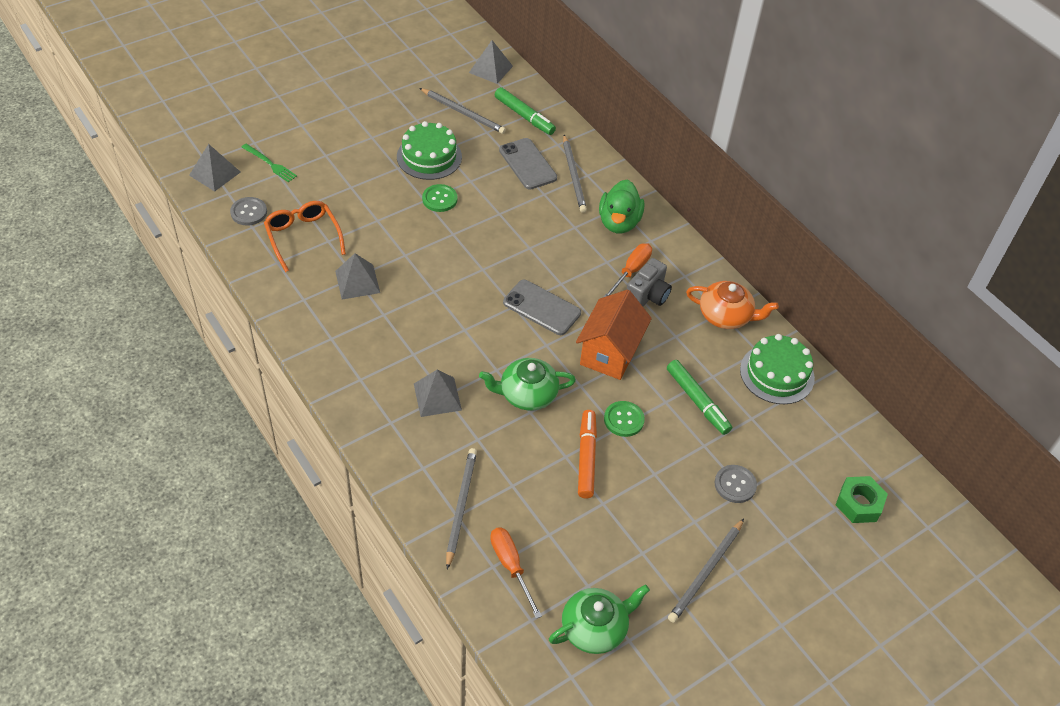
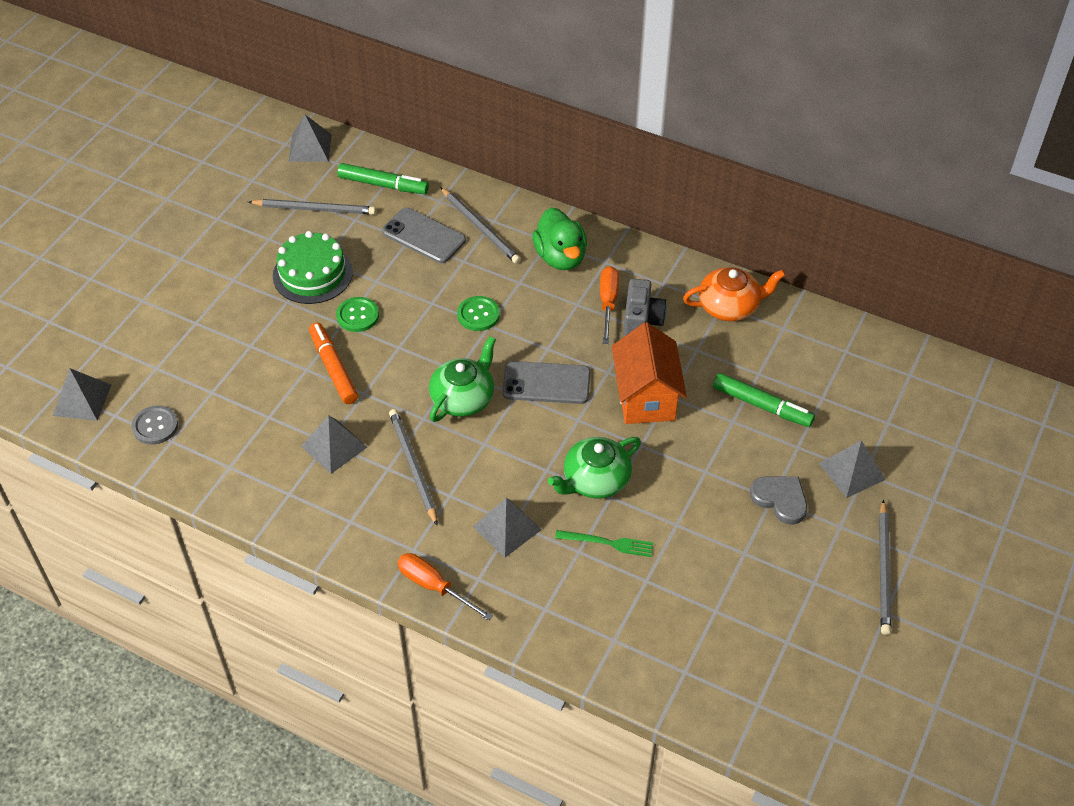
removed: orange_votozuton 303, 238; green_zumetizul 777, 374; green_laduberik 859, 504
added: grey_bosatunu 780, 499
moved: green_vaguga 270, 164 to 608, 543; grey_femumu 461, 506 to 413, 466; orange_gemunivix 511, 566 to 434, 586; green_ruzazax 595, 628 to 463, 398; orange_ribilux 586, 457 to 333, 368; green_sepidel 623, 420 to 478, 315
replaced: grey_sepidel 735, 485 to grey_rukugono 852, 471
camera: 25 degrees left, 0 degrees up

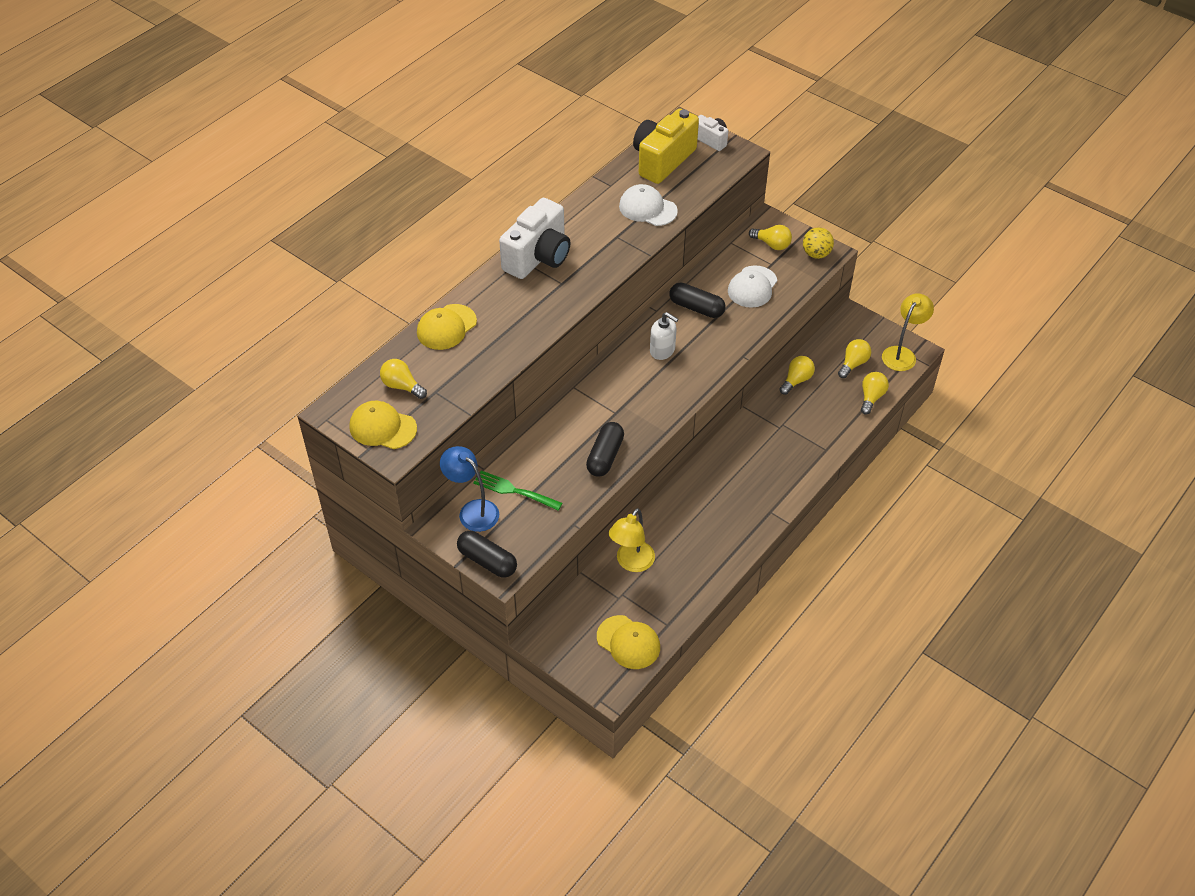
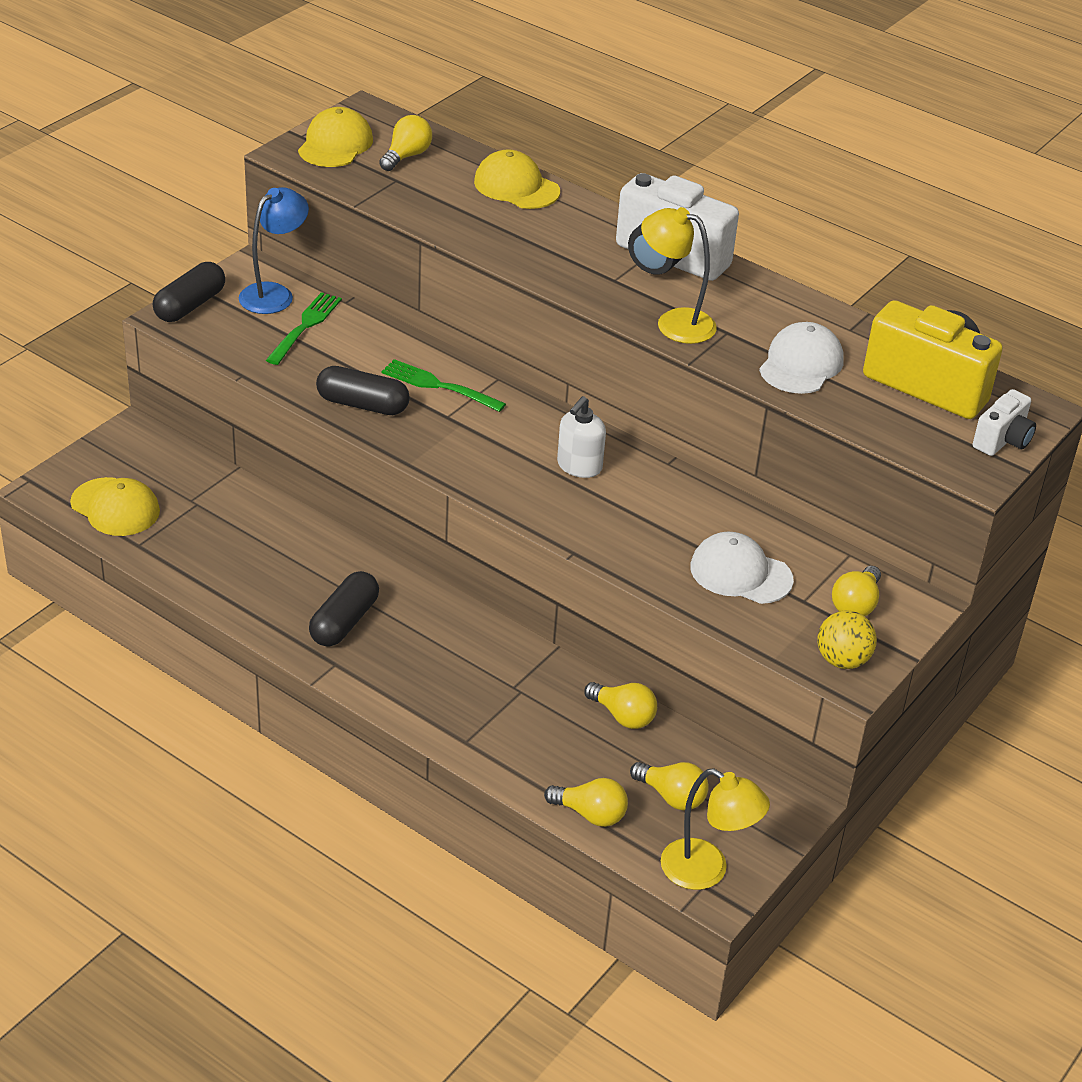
added: green_vaguga 439, 386
moved: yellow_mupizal 631, 563 to 674, 322; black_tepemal 696, 308 to 344, 622
turned: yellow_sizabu 628, 642 = 115, 507 90 degrees counterclockwise
camera: 85 degrees right, 10 degrees down

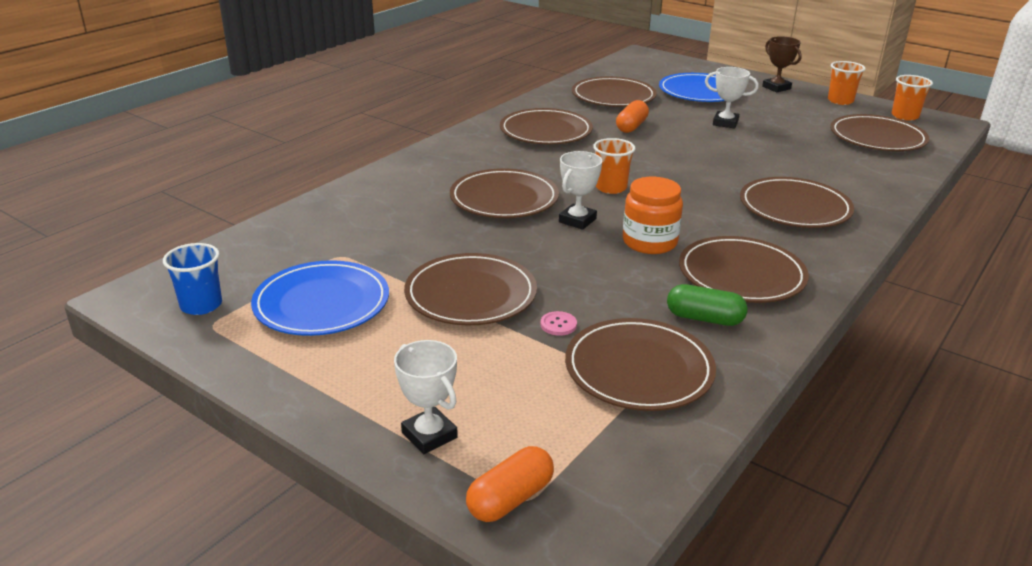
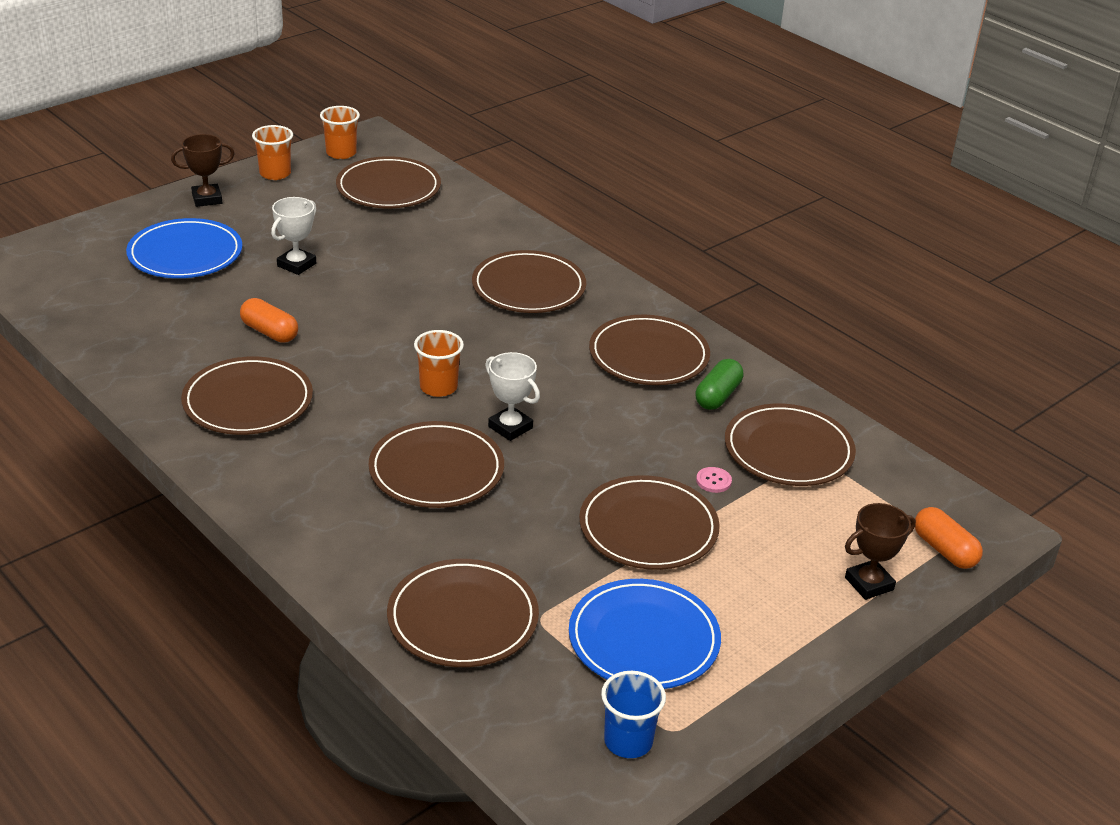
removed: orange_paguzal 649, 242
moved: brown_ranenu 613, 96 to 463, 618
recoloured: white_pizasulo 429, 435 to brown_pizasulo 869, 584
camera: 80 degrees left, 5 degrees up

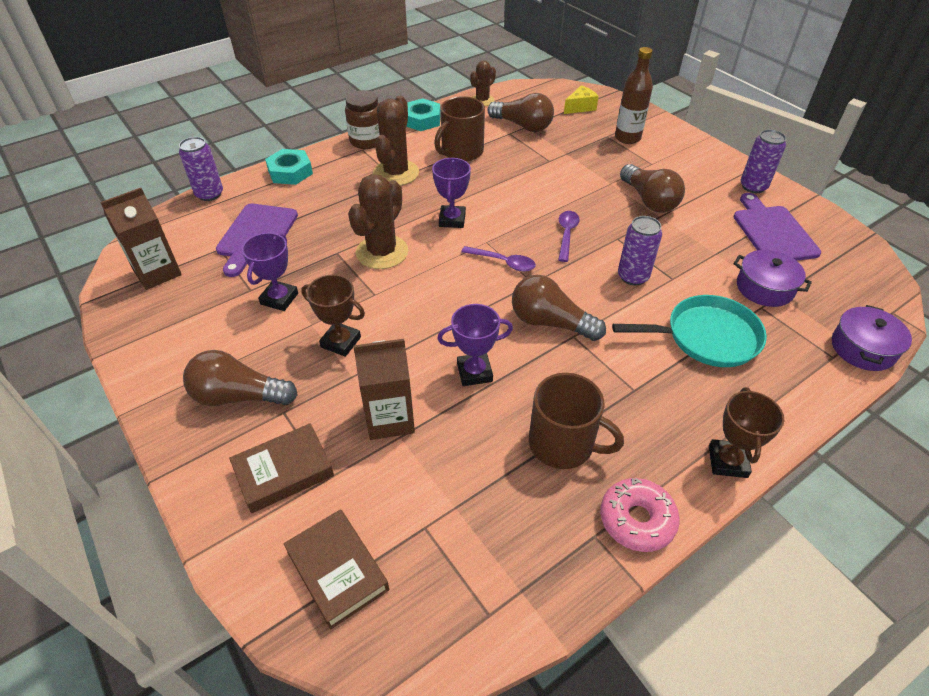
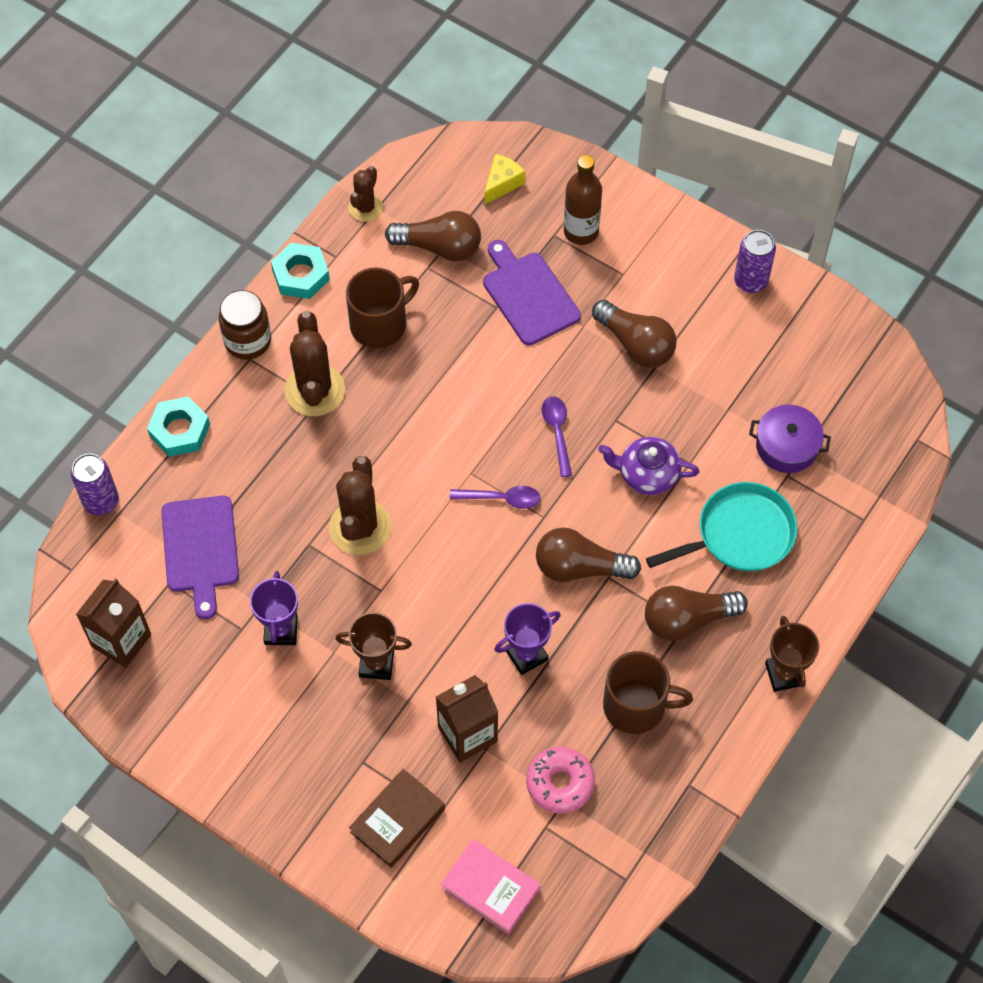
removed: purple_pizasulo 452, 220; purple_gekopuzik 863, 348
moved: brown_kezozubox 239, 396 to 687, 619; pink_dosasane 637, 520 to 560, 783; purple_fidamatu 773, 232 to 529, 295
replaced: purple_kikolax 633, 276 to purple_ruzazax 647, 474
recoloured: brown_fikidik 337, 570 to pink_fikidik 490, 888
turned: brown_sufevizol 461, 152 = 380, 324 150 degrees counterclockwise
camera: 20 degrees left, 15 degrees up

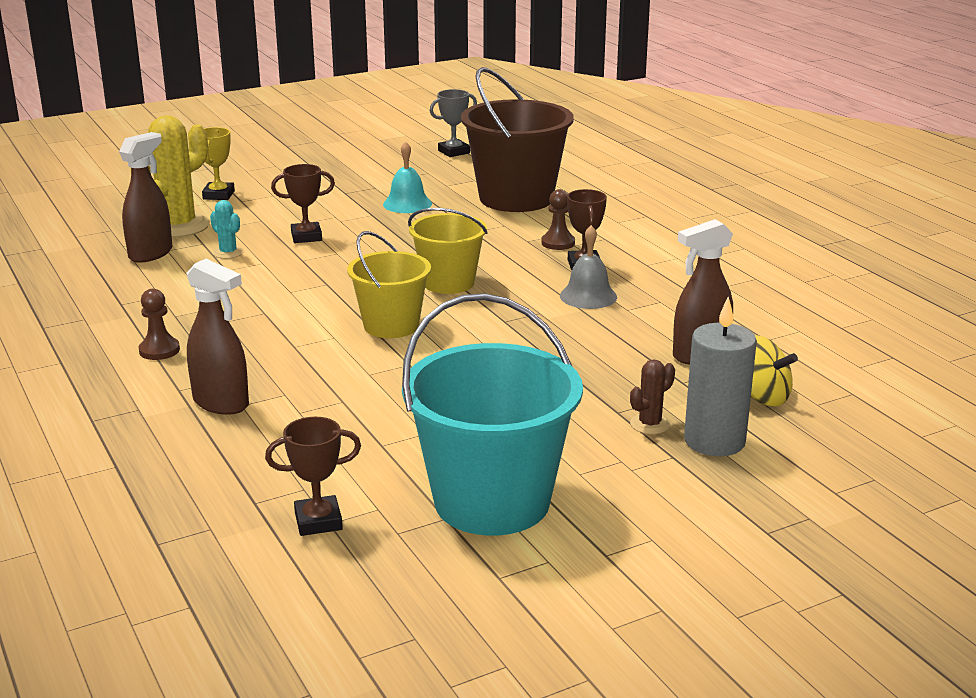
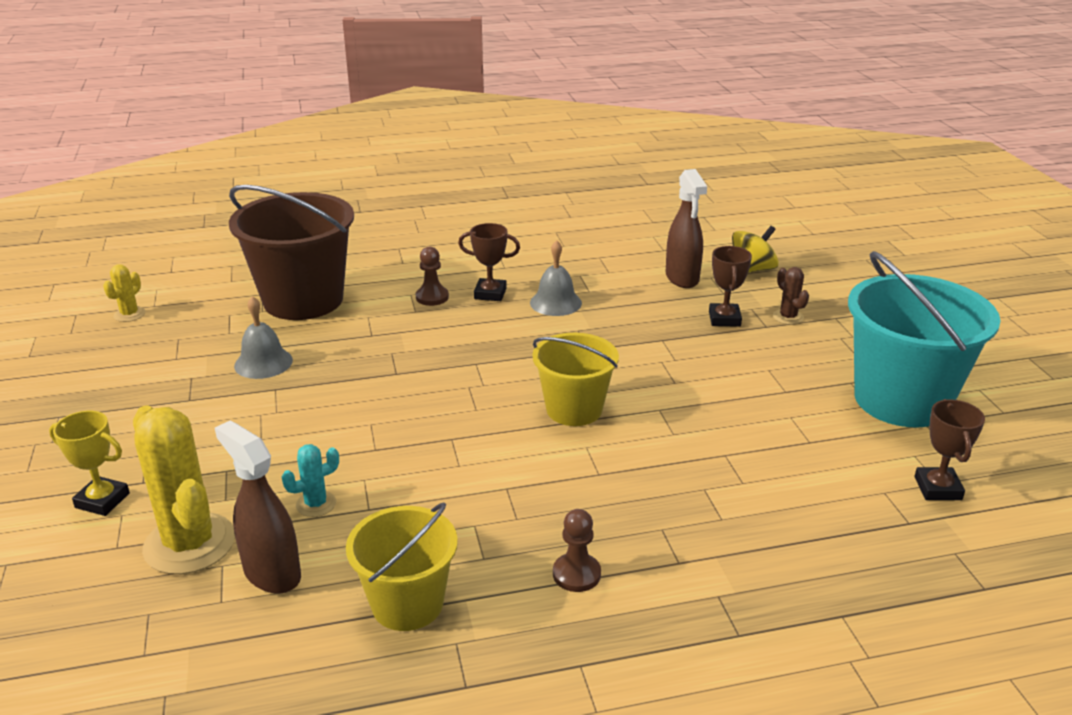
removed: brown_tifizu 221, 403; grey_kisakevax 714, 441
moved: brown_pizasulo 306, 237 to 724, 319; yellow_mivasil 448, 282 to 407, 604
replaced: grey_pizasulo 454, 152 to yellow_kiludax 129, 314
recoloured: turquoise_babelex 407, 204 to grey_babelex 263, 363
camera: 75 degrees left, 5 degrees up

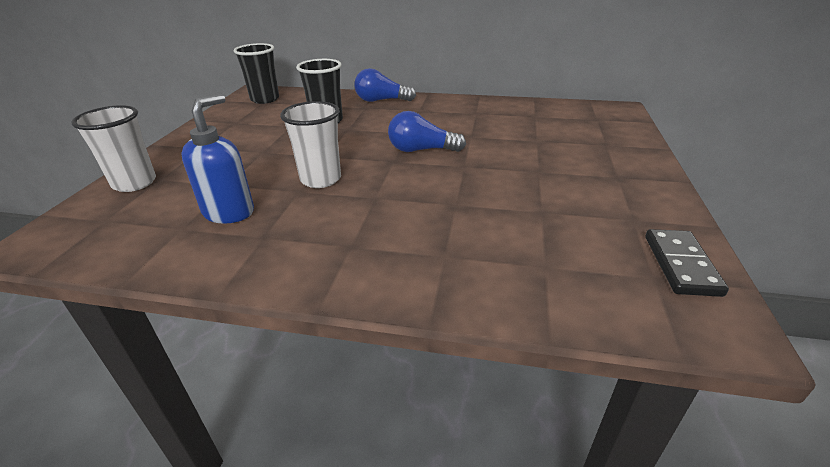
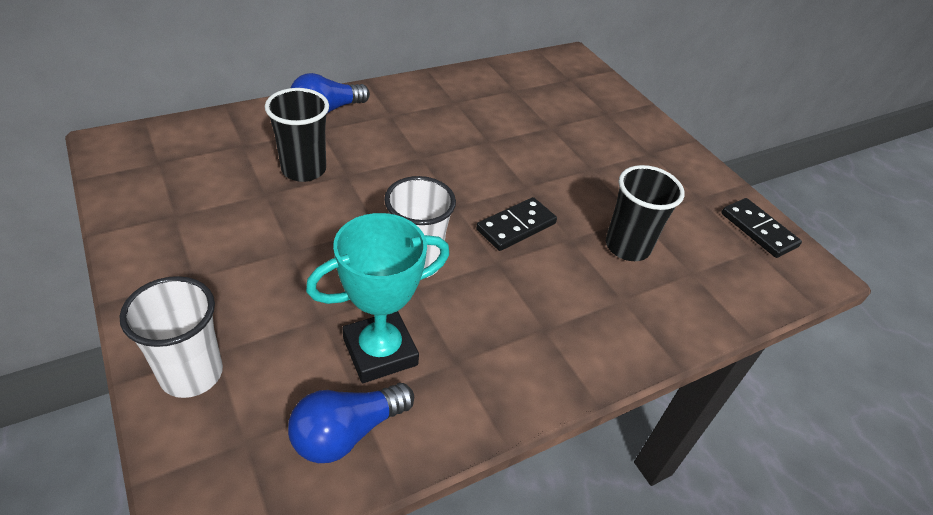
added: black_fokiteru 516, 226
moved: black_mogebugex 265, 99 to 627, 247; blue_kezozubox 421, 150 to 347, 432
replaced: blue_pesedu 229, 212 to turquoise_pizasulo 380, 352
camera: 45 degrees left, 10 degrees up

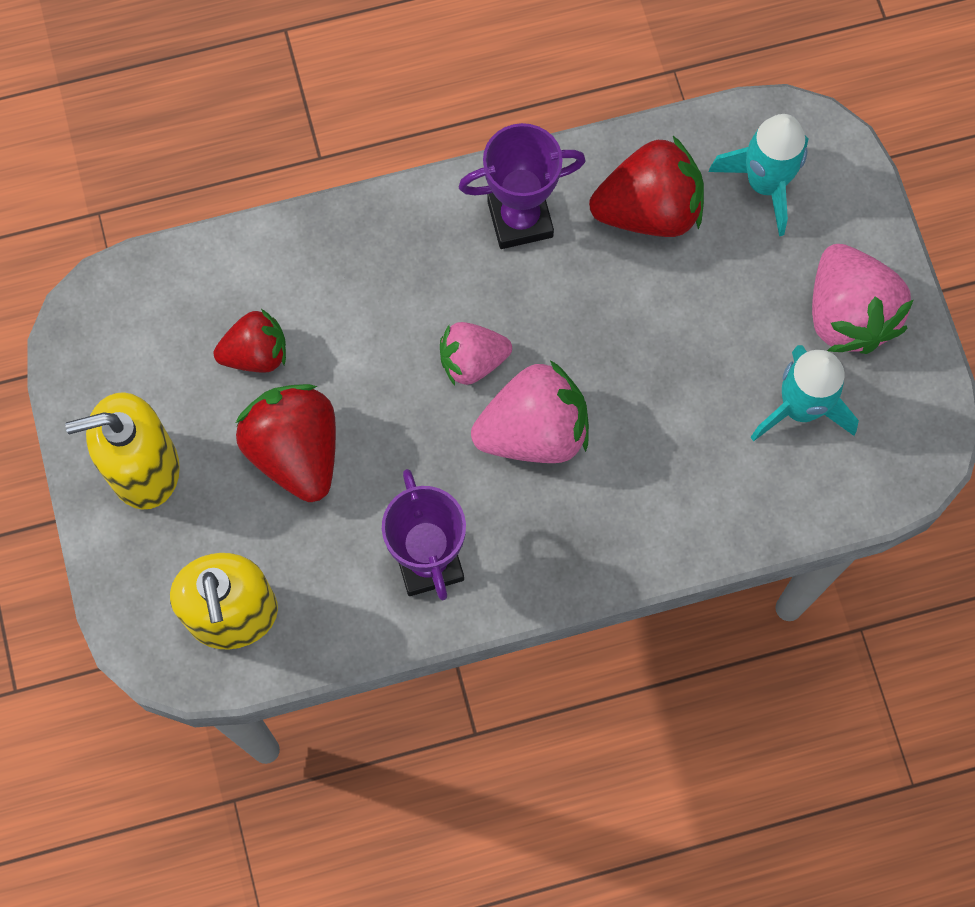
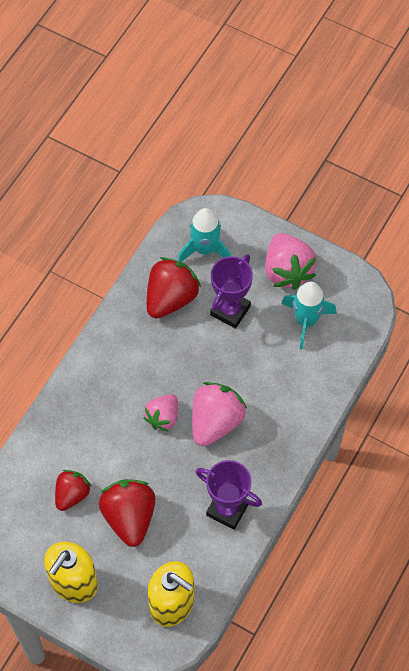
moved: purple_pizasulo 520, 219 to 230, 310
turned: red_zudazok 295, 451 = 129, 517 60 degrees clockwise; pink_zudazok 848, 315 = 287, 271 45 degrees clockwise
camera: 45 degrees left, 10 degrees down

